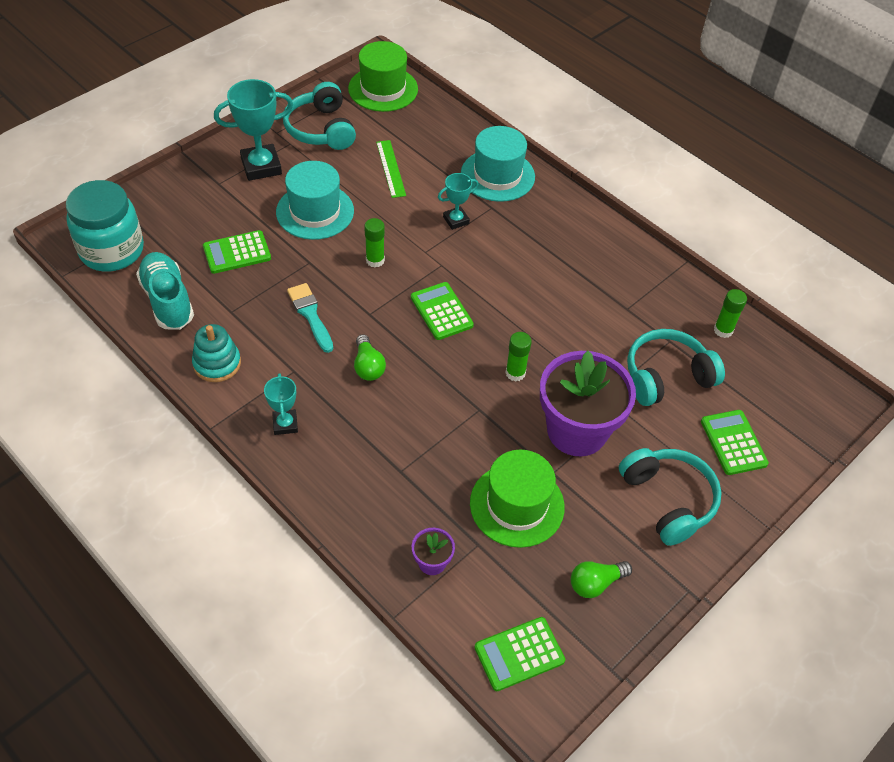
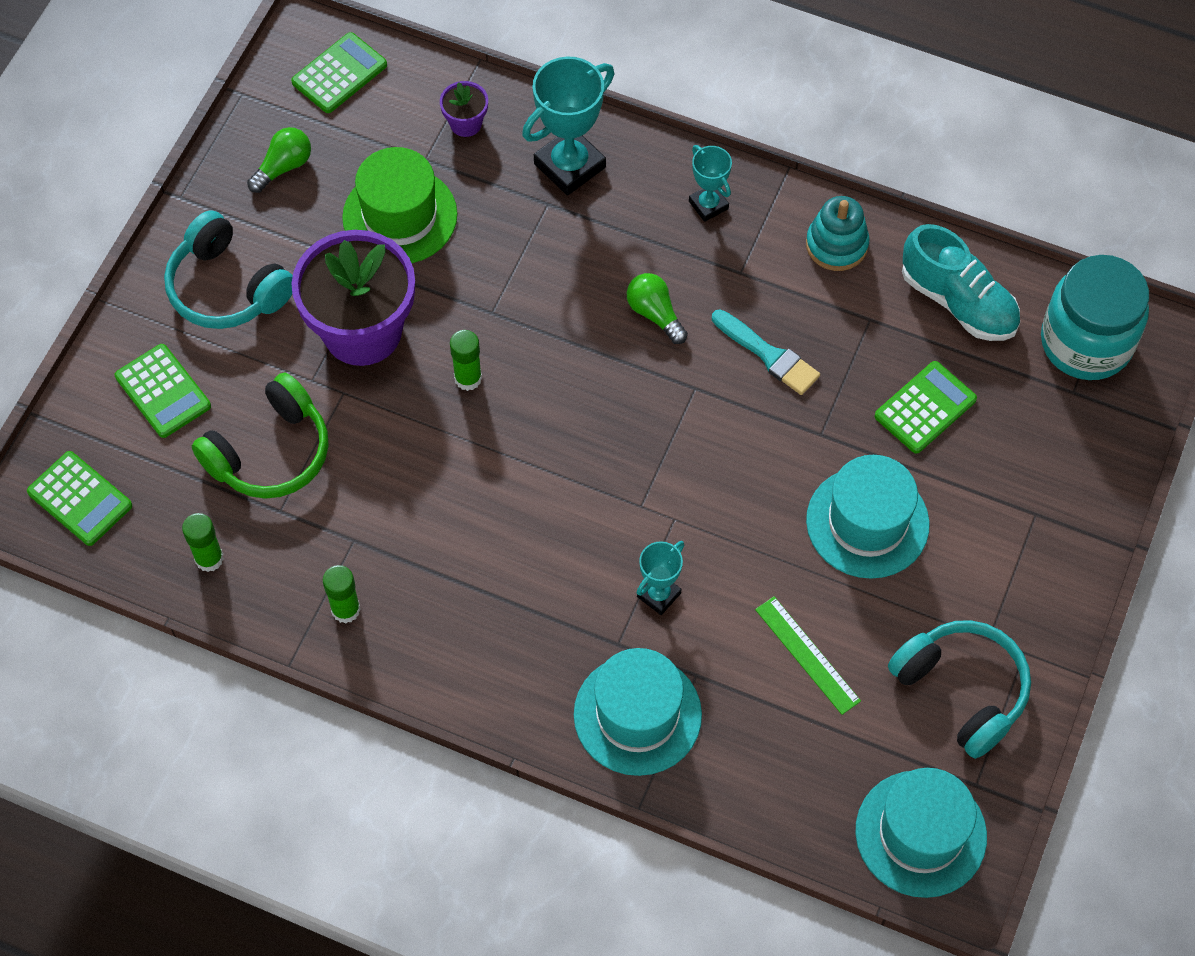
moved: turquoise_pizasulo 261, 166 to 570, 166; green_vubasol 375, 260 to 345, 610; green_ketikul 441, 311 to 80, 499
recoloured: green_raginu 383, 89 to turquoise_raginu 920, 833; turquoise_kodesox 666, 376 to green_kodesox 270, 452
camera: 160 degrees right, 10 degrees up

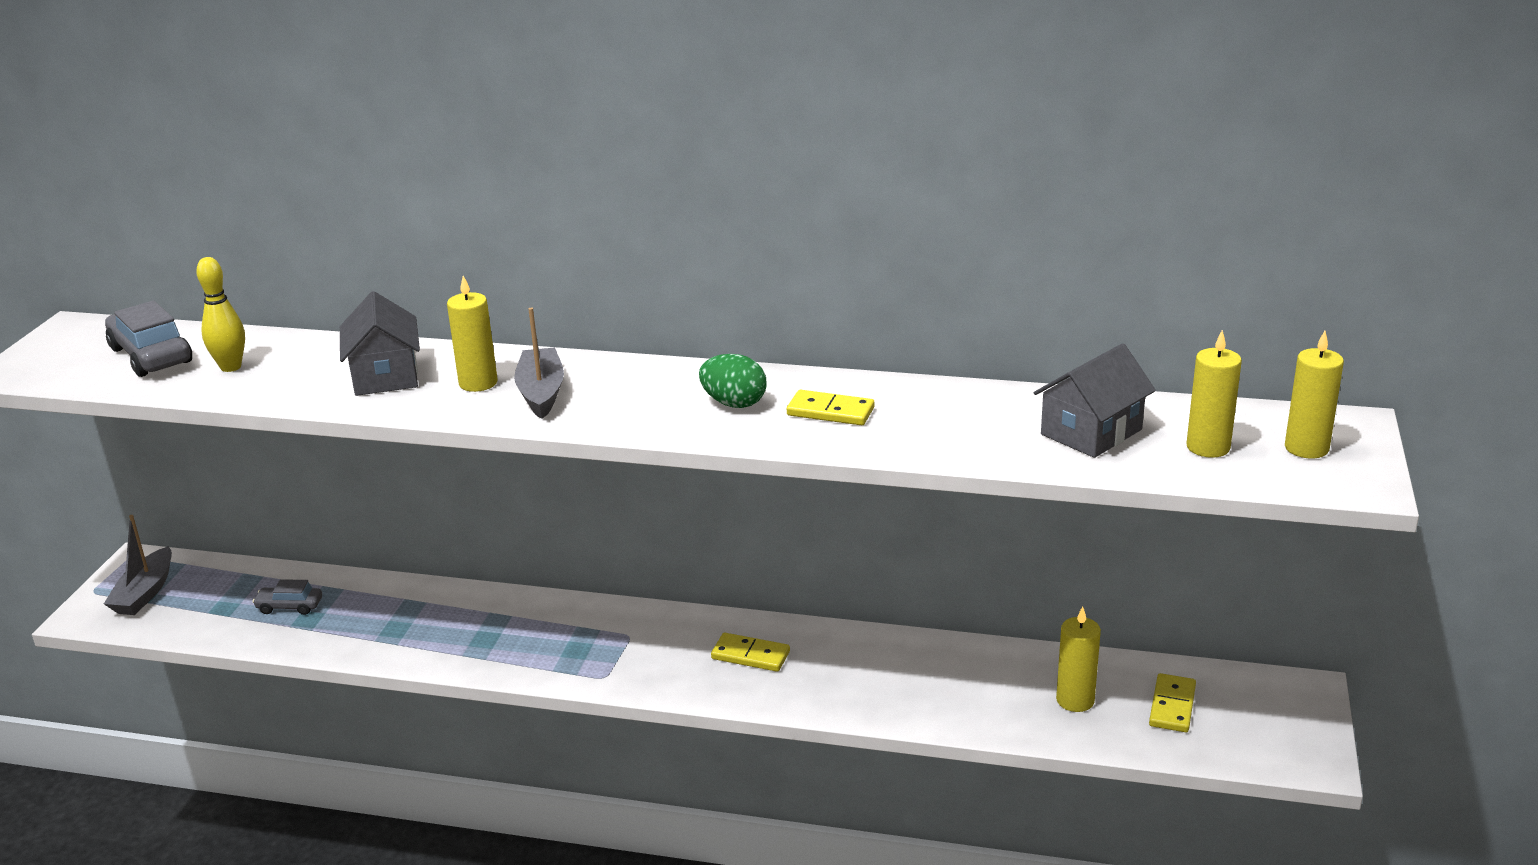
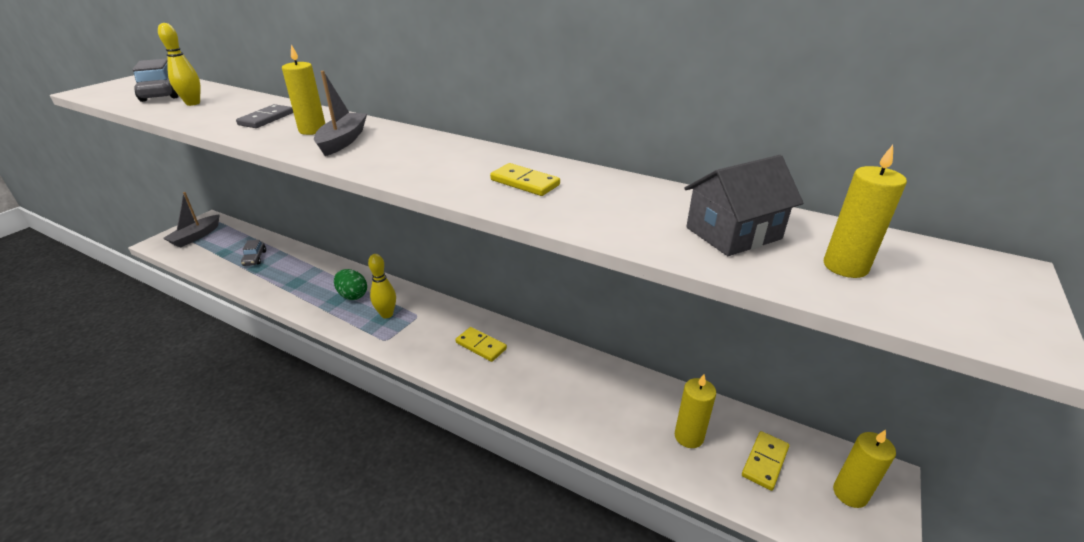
added: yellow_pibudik 387, 314
moved: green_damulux 734, 403 to 352, 295; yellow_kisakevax 1306, 448 to 850, 493
replaced: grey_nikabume 385, 375 to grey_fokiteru 266, 119
turned: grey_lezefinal 289, 606 = 255, 258 120 degrees counterclockwise
camera: 15 degrees right, 5 degrees up

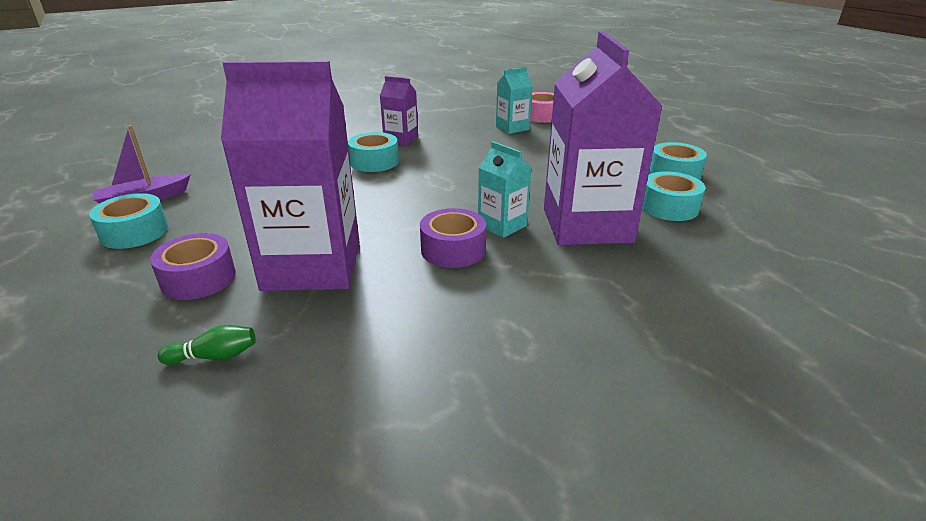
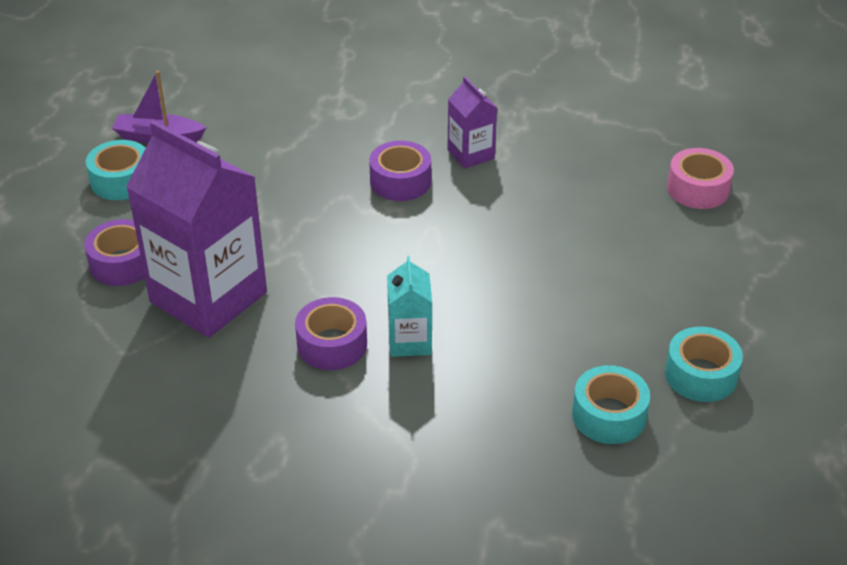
removed: green_pibudik 214, 356; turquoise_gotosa 512, 128; purple_gotosa 587, 225
recoloured: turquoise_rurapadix 374, 162 to purple_rurapadix 400, 181
camera: 40 degrees right, 10 degrees up

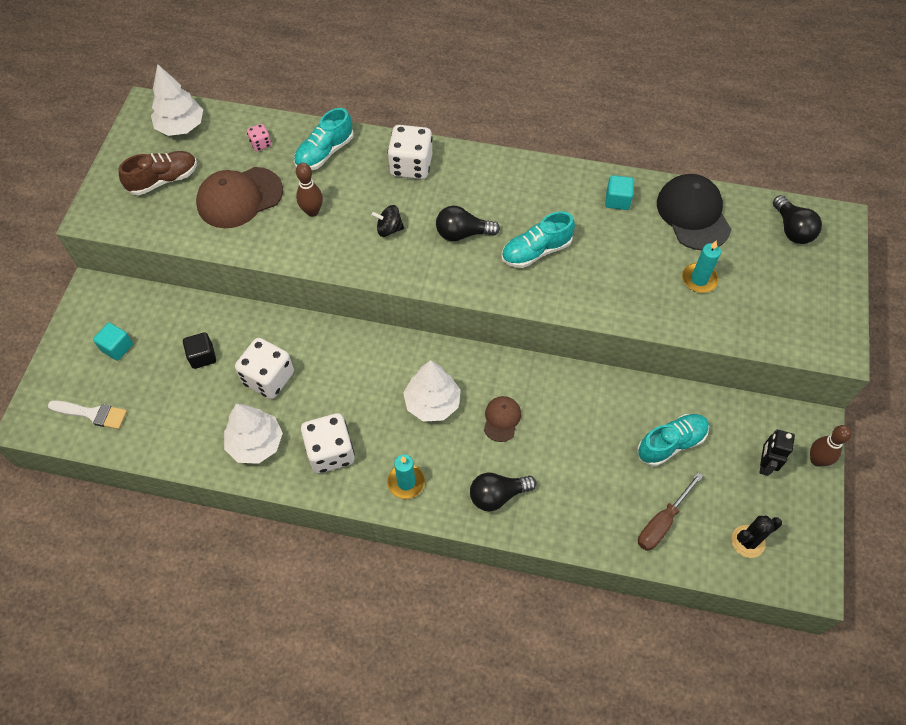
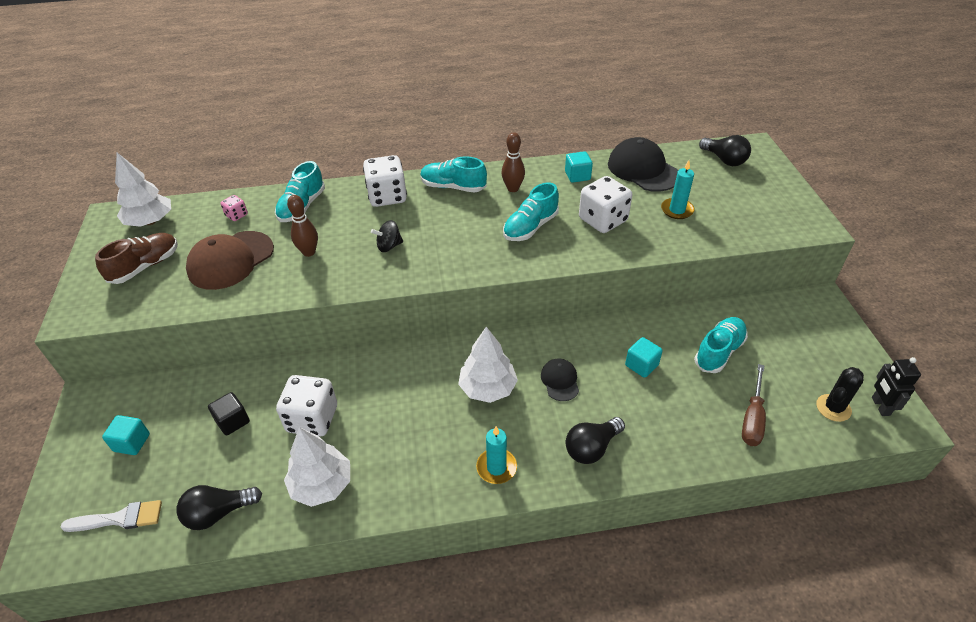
added: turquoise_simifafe 453, 187; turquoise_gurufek 641, 365
moved: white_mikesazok 330, 452 to 603, 220; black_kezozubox 462, 233 to 218, 513; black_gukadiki 764, 464 to 880, 406; brown_pibudik 817, 460 to 513, 188
recoloured: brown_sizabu 501, 419 to black_sizabu 560, 381
camera: 20 degrees left, 15 degrees down

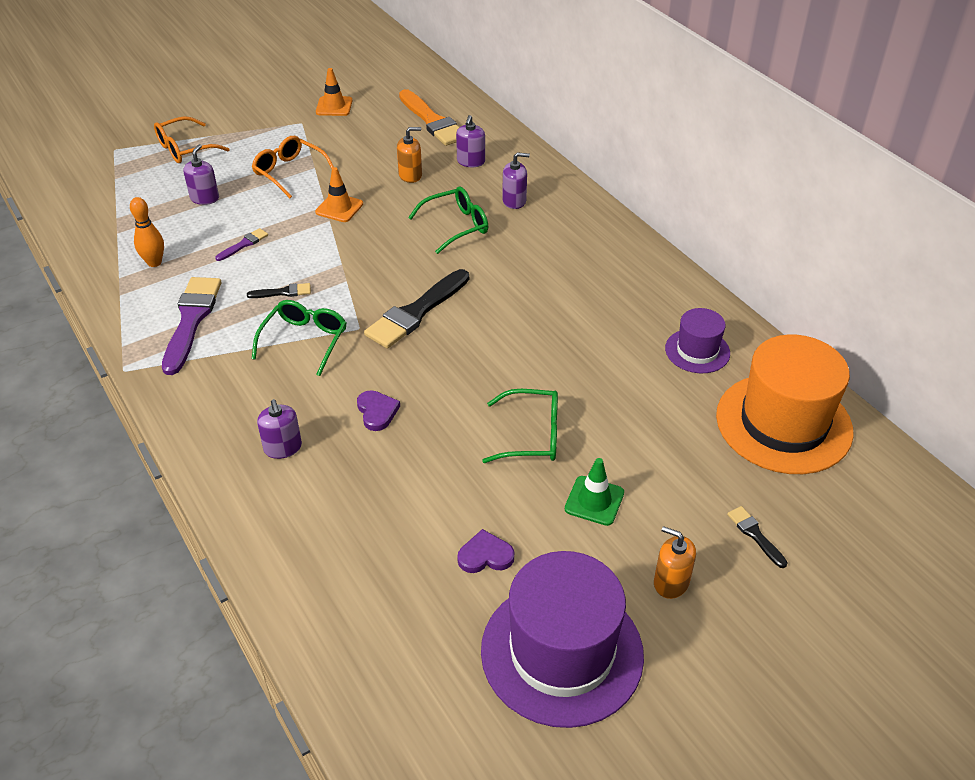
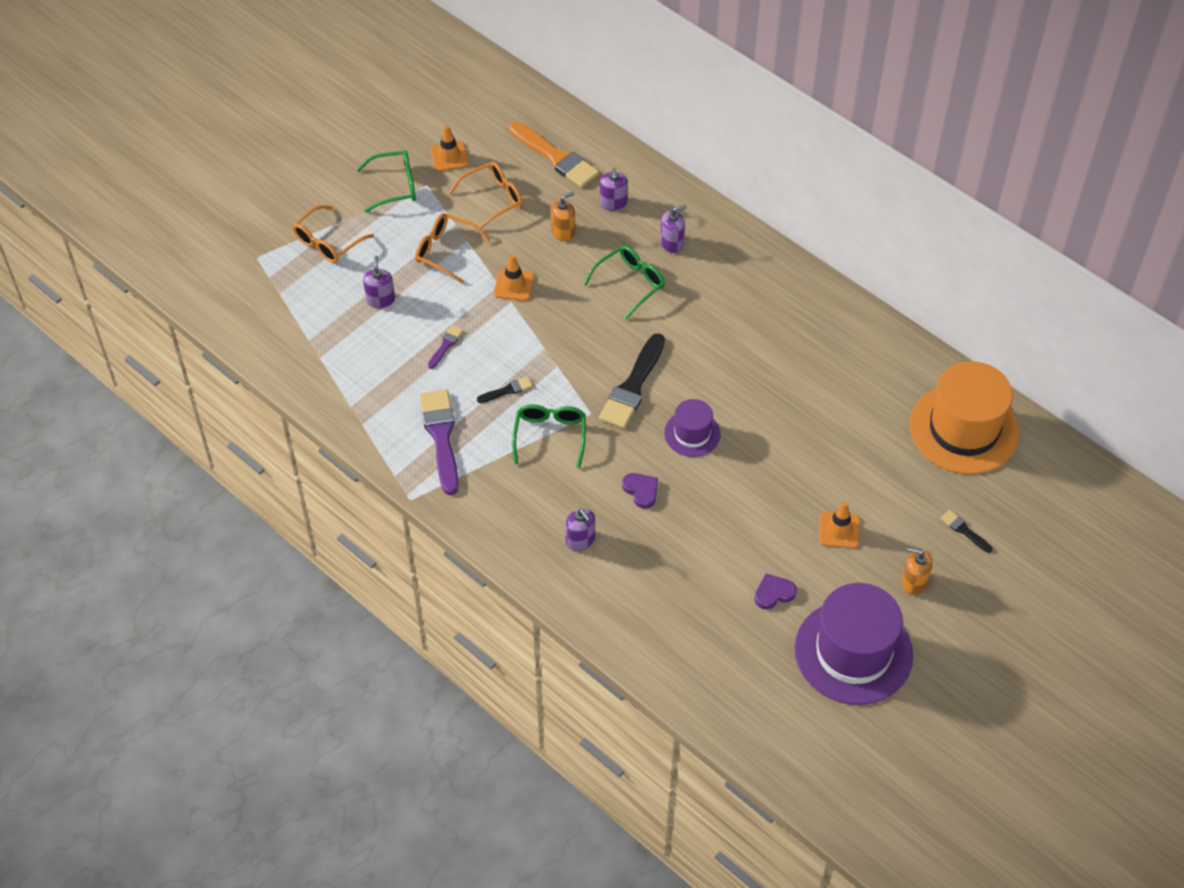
removed: orange_pibudik 154, 262
added: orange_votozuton 492, 199
moved: green_votozuton 531, 435 to 394, 186; purple_raginu 697, 351 to 692, 433
recoloured: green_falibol 594, 501 to orange_falibol 839, 530
camera: 15 degrees left, 10 degrees up

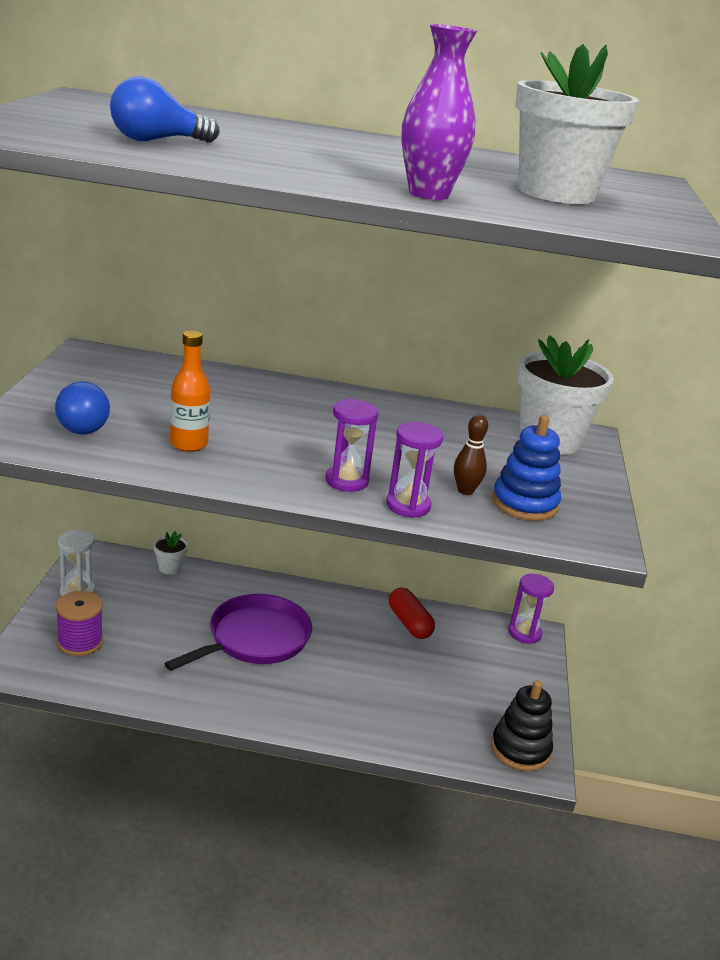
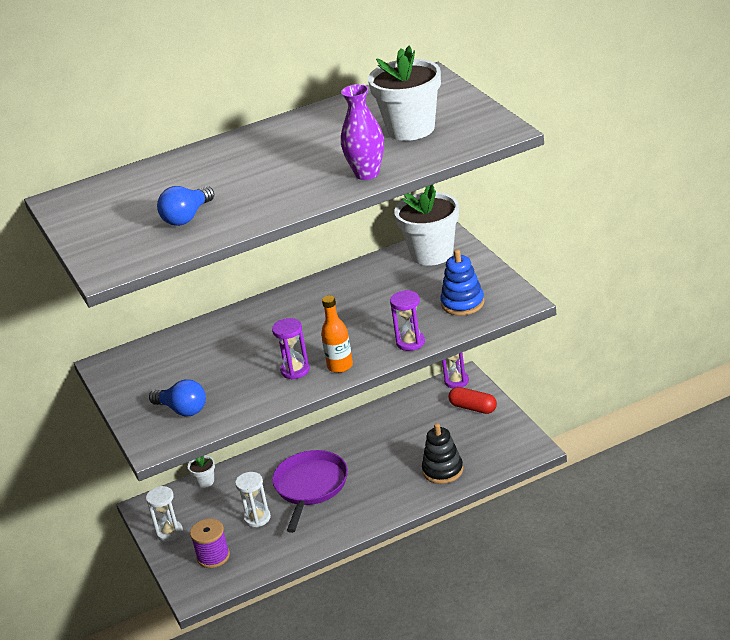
removed: brown_pibudik 465, 490
added: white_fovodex 257, 518
moved: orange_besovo 188, 444 to 340, 366; purple_fovodex 346, 481 to 295, 370; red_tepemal 409, 623 to 473, 408; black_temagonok 520, 749 to 443, 470
camera: 25 degrees left, 5 degrees up

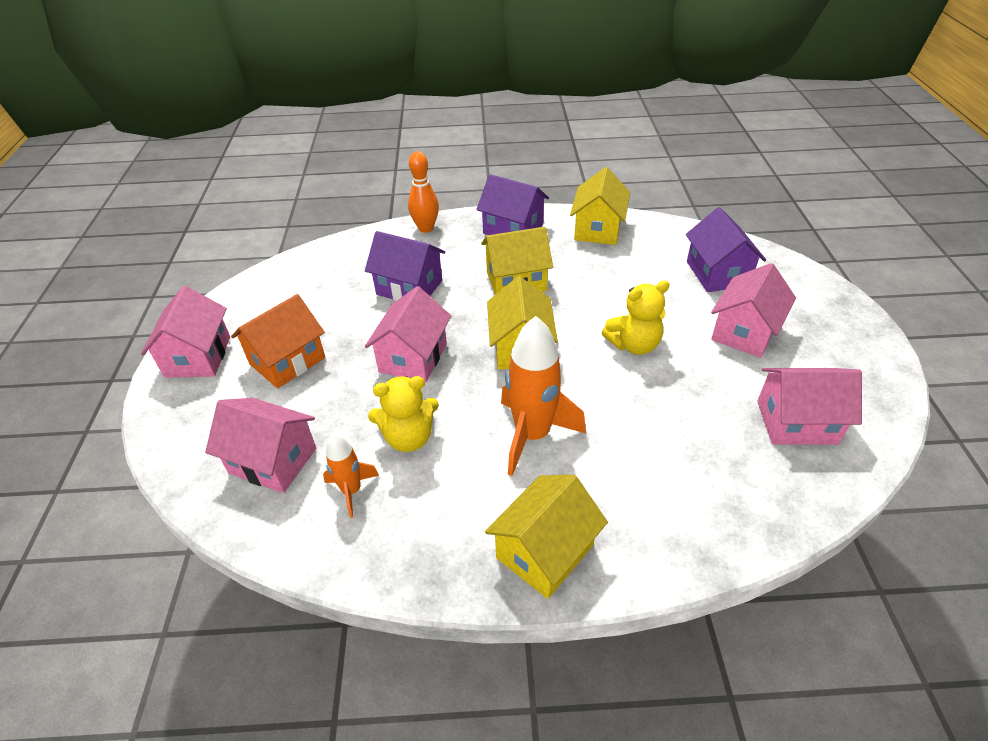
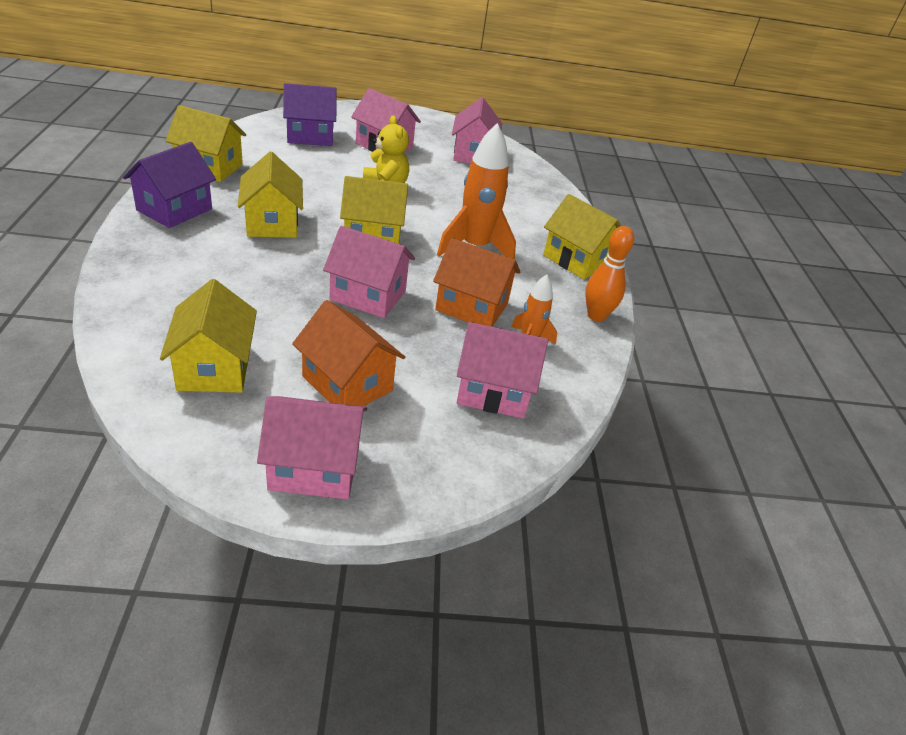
removed: purple_nikabume 409, 287
added: yellow_nikabume 215, 368
moved: orange_pibudik 426, 228 to 596, 316
replaced: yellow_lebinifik 408, 437 to orange_nikabume 472, 307
turned: pink_nikabume 273, 460 = 493, 391 75 degrees clockwise
camera: 95 degrees left, 5 degrees down

